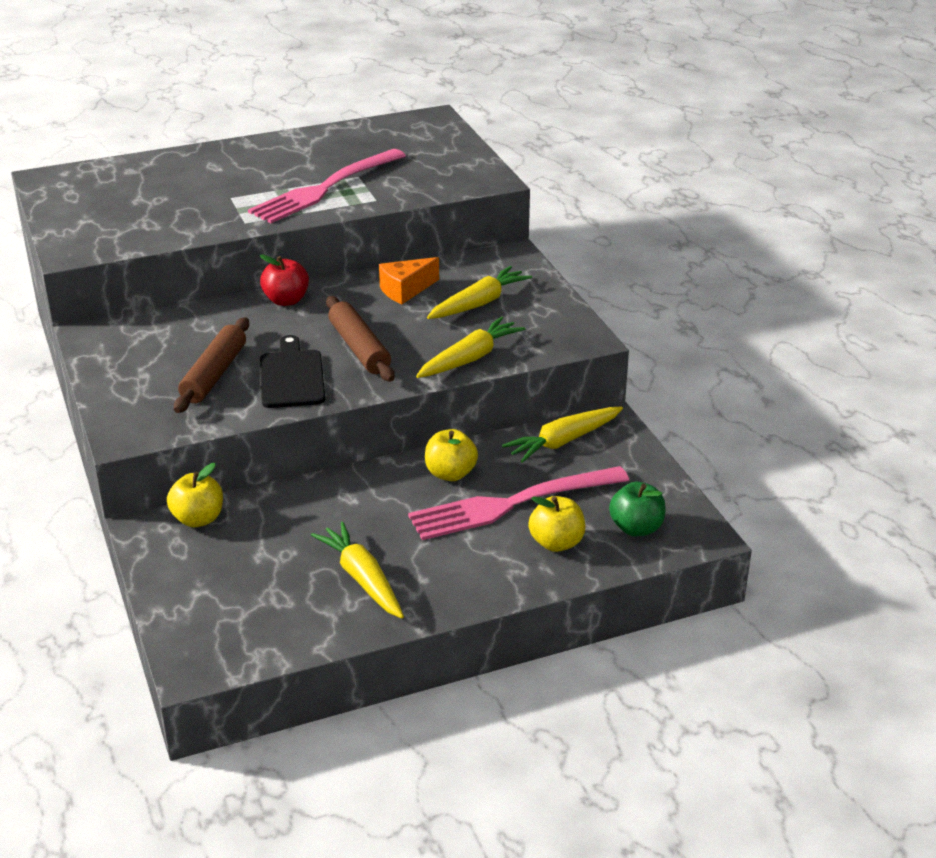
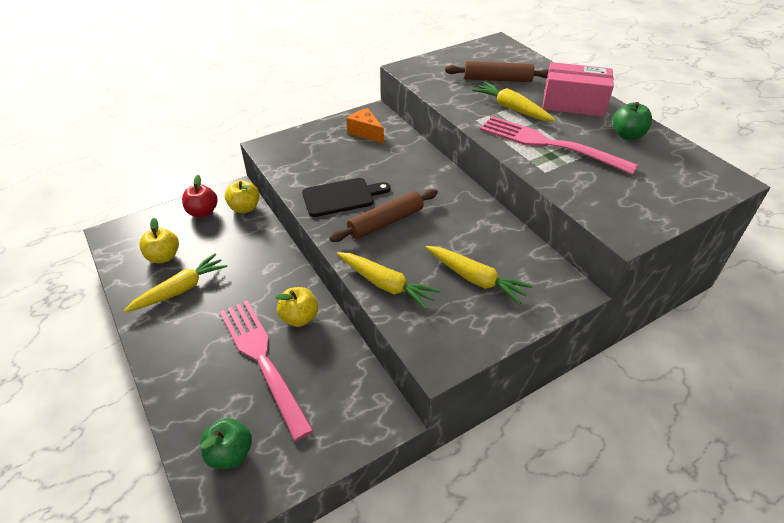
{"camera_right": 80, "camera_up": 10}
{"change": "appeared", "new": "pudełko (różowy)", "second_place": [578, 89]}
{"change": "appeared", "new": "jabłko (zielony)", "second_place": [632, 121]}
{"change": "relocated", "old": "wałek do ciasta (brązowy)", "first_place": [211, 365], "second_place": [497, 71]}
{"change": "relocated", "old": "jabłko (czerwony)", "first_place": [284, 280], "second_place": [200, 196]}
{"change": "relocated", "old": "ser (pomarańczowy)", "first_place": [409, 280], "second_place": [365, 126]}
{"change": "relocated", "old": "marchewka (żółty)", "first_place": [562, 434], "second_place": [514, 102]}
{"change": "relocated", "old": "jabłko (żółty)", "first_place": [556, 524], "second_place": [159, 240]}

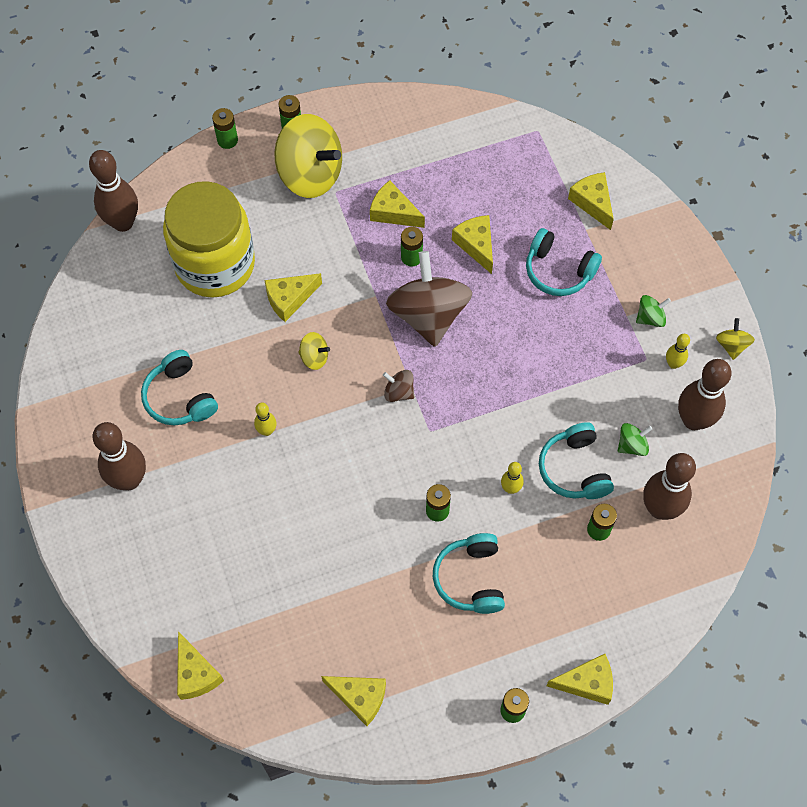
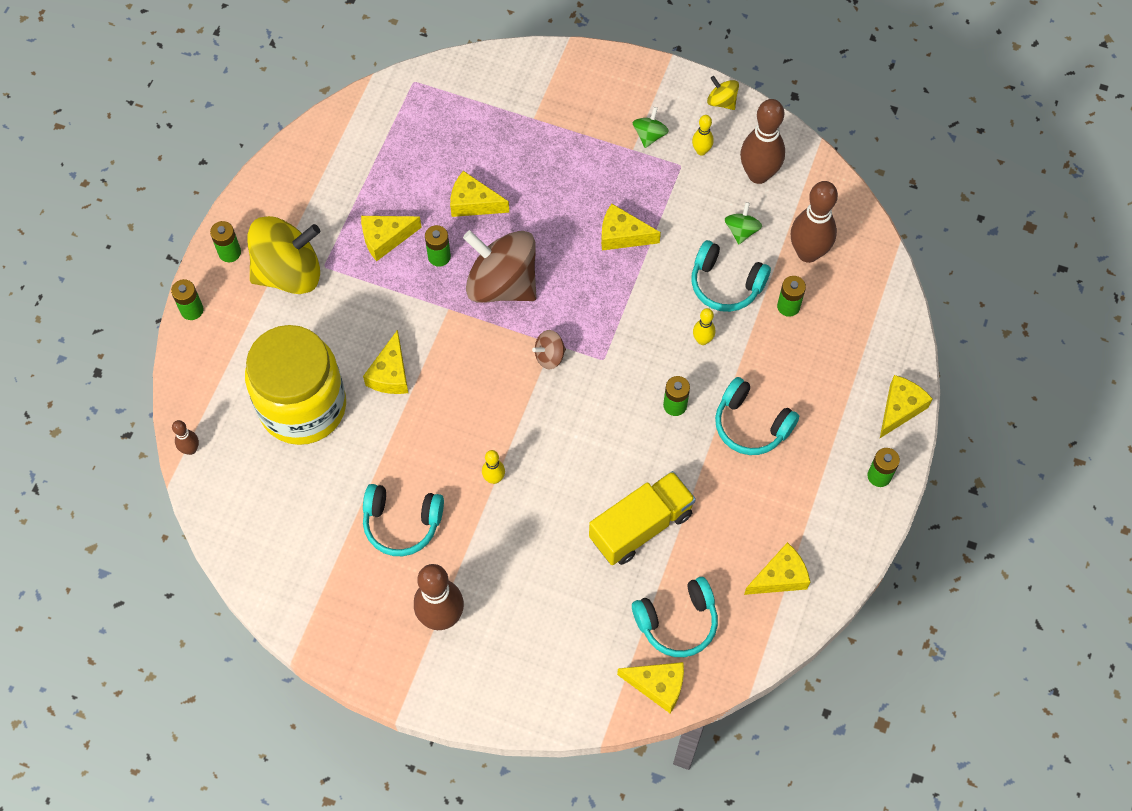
{"camera_right": -50, "camera_up": 0}
{"change": "missing", "old": "bączek (żółty)", "first_place": [314, 351]}
{"change": "appeared", "new": "ciężarówka (żółty)", "second_place": [642, 518]}
{"change": "relocated", "old": "słuchawki (turkusowy)", "first_place": [564, 262], "second_place": [675, 617]}
{"change": "relocated", "old": "ser (żółty)", "first_place": [591, 201], "second_place": [631, 227]}
{"change": "size", "old": "kręgiel (brązowy)", "first_place": [113, 191], "second_place": [185, 437], "factor": 0.49}

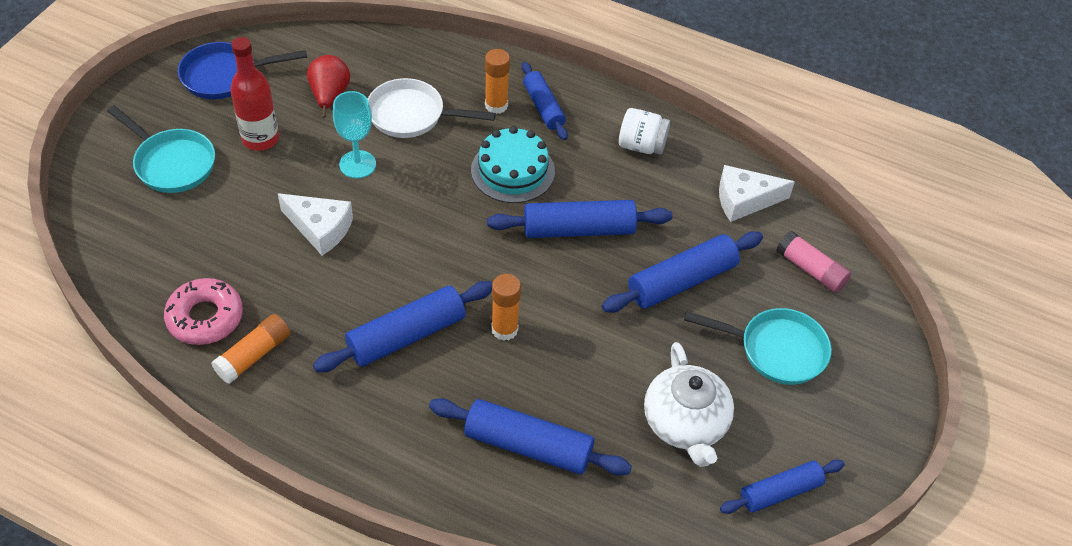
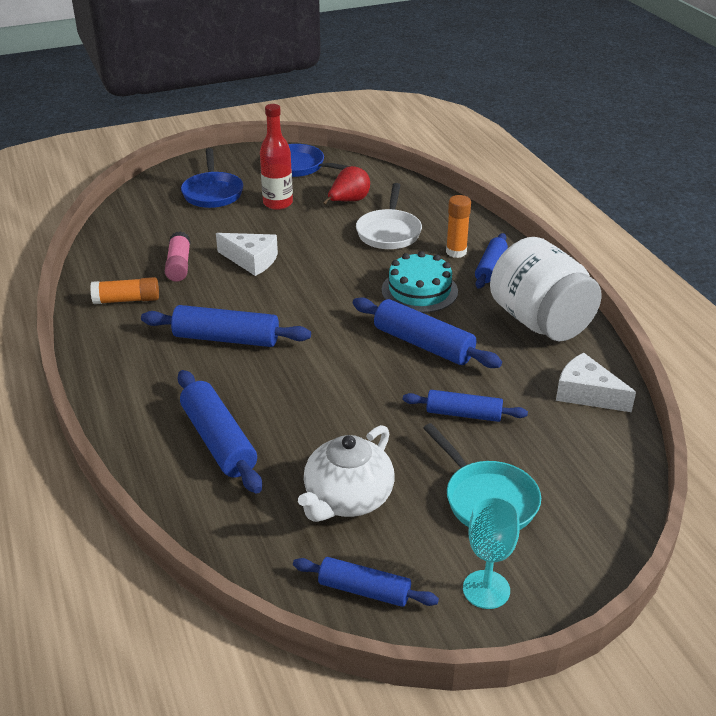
{"camera_right": 45, "camera_up": -15}
{"change": "missing", "old": "donut (różowy)", "first_place": [203, 311]}
{"change": "missing", "old": "klej w sztyfcie (pomarańczowy)", "first_place": [506, 307]}
{"change": "relocated", "old": "kielich (turkusowy)", "first_place": [354, 134], "second_place": [491, 553]}
{"change": "relocated", "old": "klej w sztyfcie (różowy)", "first_place": [813, 262], "second_place": [178, 256]}
{"change": "colour", "old": "patelnia (turkusowy)", "new": "patelnia (niebieski)", "first_place": [161, 149], "second_place": [212, 178]}
{"change": "spun", "old": "ser (biały)", "first_place": [315, 224], "second_place": [247, 254], "degrees": -45}
{"change": "spun", "old": "patelnia (biały)", "first_place": [432, 108], "second_place": [389, 216], "degrees": -135}
{"change": "size", "old": "wałek do ciasta (niebieski)", "first_place": [682, 272], "second_place": [465, 406], "factor": 0.65}
{"change": "size", "old": "słoik (biały)", "first_place": [644, 131], "second_place": [546, 289], "factor": 2.01}

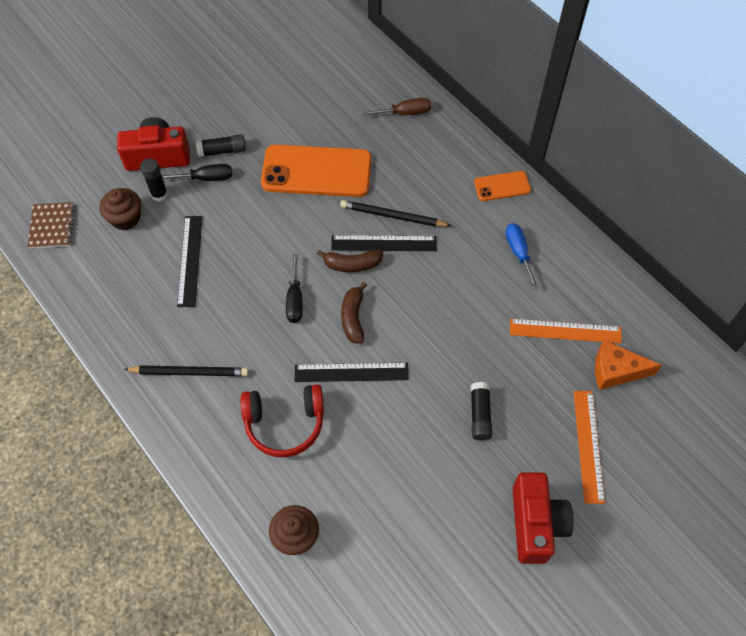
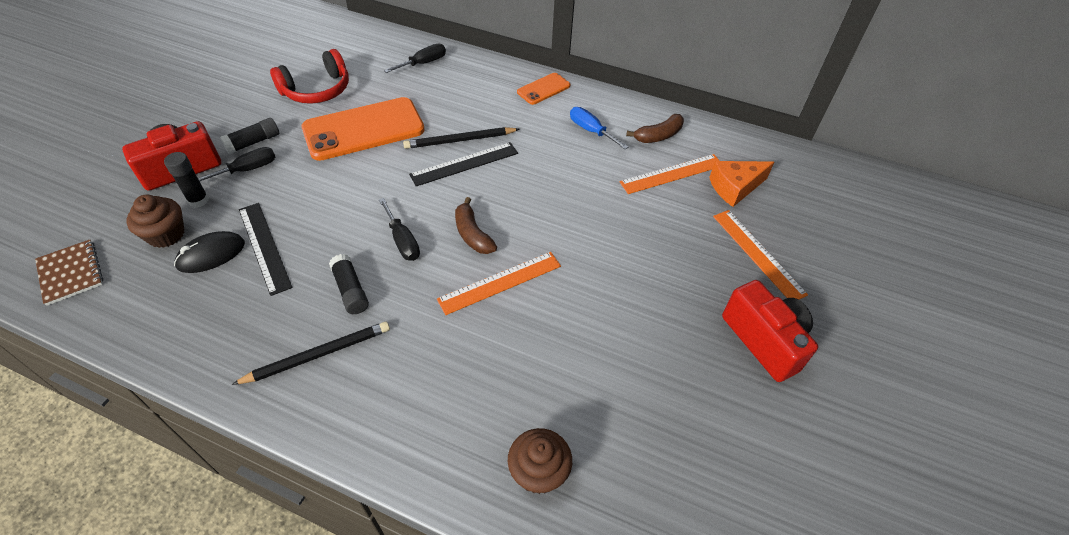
{"camera_right": -30, "camera_up": -10}
{"change": "appeared", "new": "myszka (czarny)", "second_place": [209, 252]}
{"change": "relocated", "old": "słuchawki (czerwony)", "first_place": [282, 420], "second_place": [309, 76]}
{"change": "relocated", "old": "banan (brązowy)", "first_place": [350, 261], "second_place": [655, 128]}
{"change": "relocated", "old": "klej w sztyfcie (czarny)", "first_place": [481, 411], "second_place": [349, 284]}
{"change": "colour", "old": "linijka (czarny)", "new": "linijka (pomarańczowy)", "first_place": [352, 372], "second_place": [499, 283]}
{"change": "colour", "old": "śrubokręt (brązowy)", "new": "śrubokręt (czarny)", "first_place": [397, 107], "second_place": [415, 58]}

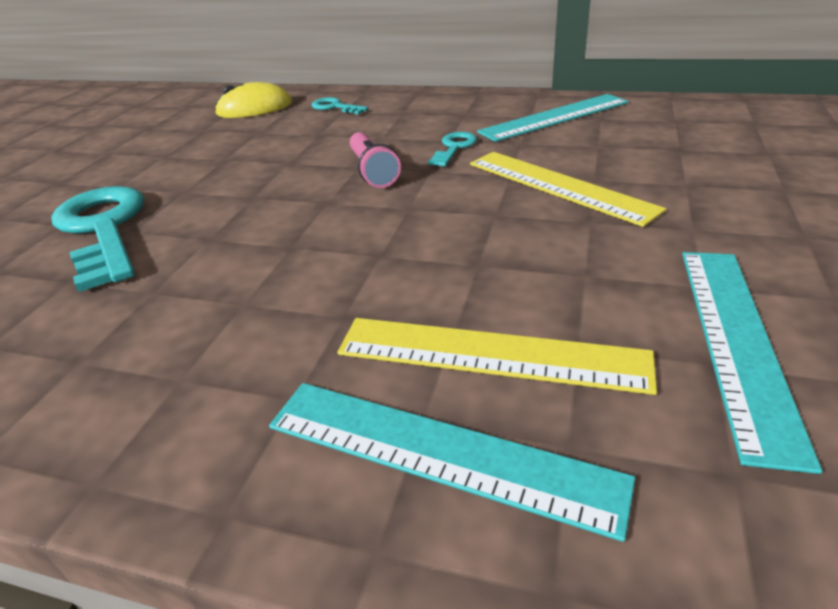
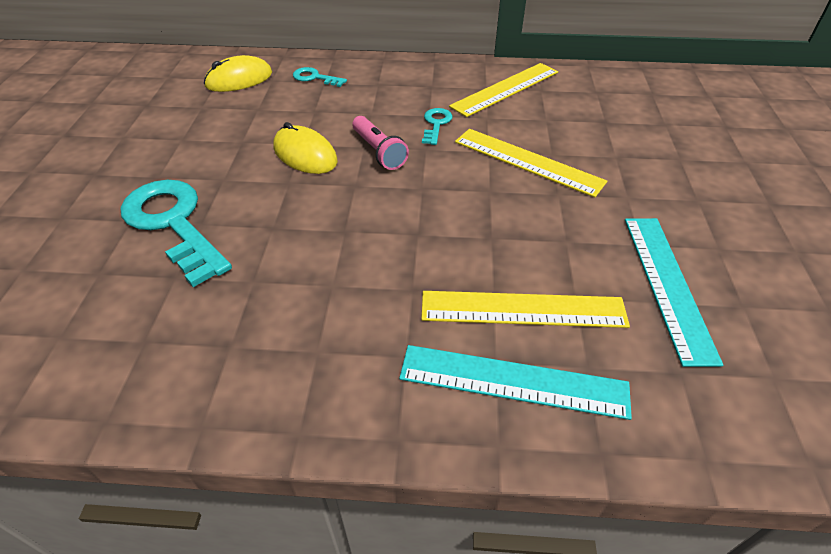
{"camera_right": -15, "camera_up": 10}
{"change": "appeared", "new": "myszka (żółty)", "second_place": [305, 148]}
{"change": "colour", "old": "linijka (turkusowy)", "new": "linijka (żółty)", "first_place": [553, 118], "second_place": [503, 90]}

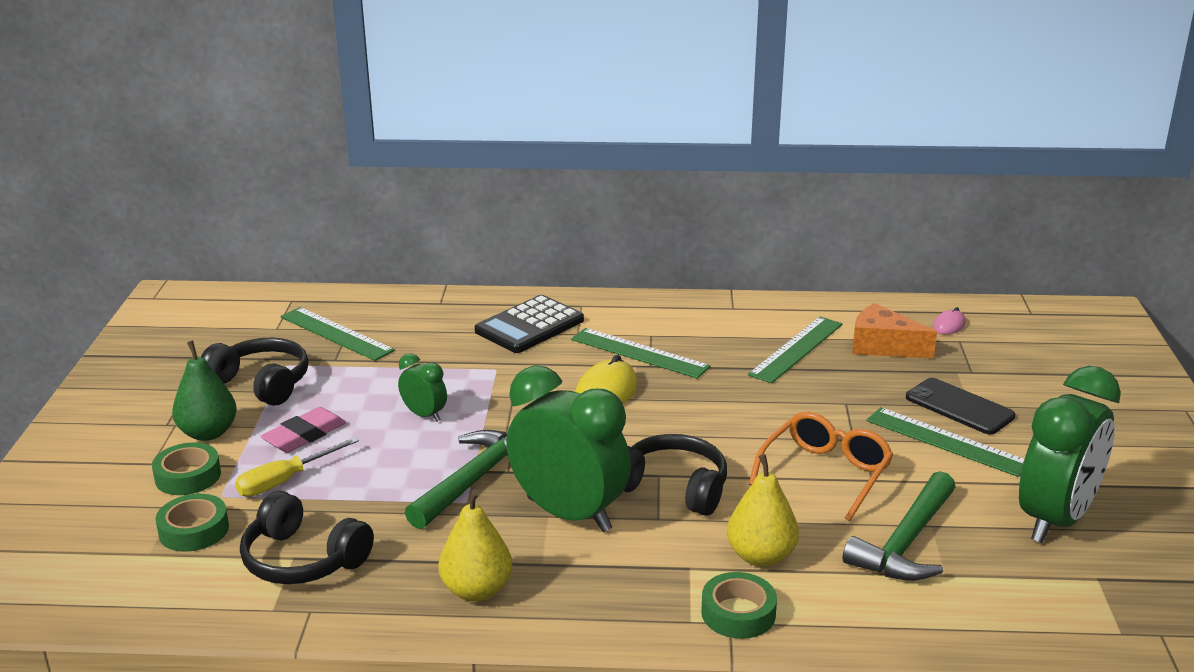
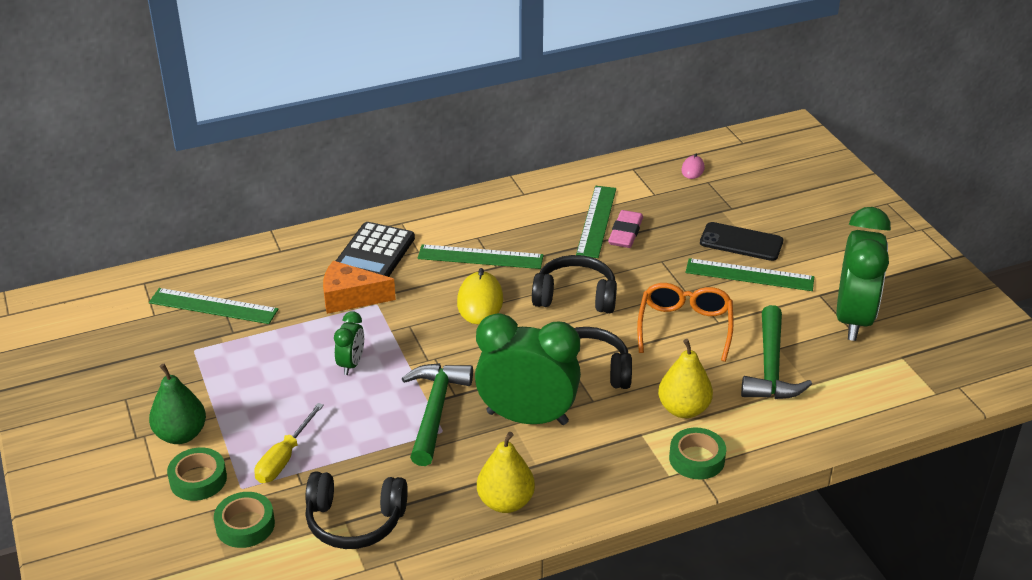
{"camera_right": -25, "camera_up": 10}
{"change": "relocated", "old": "słuchawki (czarny)", "first_place": [255, 372], "second_place": [574, 284]}
{"change": "relocated", "old": "gumka do mazania (różowy)", "first_place": [303, 430], "second_place": [625, 229]}
{"change": "relocated", "old": "ser (pomarańczowy)", "first_place": [894, 331], "second_place": [359, 287]}
{"change": "spun", "old": "budzik (zielony)", "first_place": [422, 387], "second_place": [349, 343], "degrees": 90}

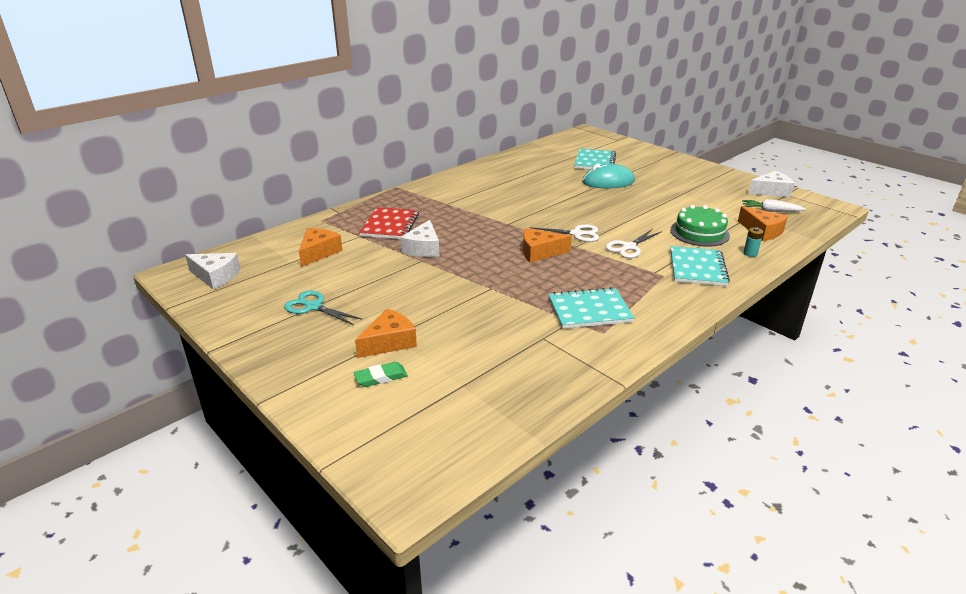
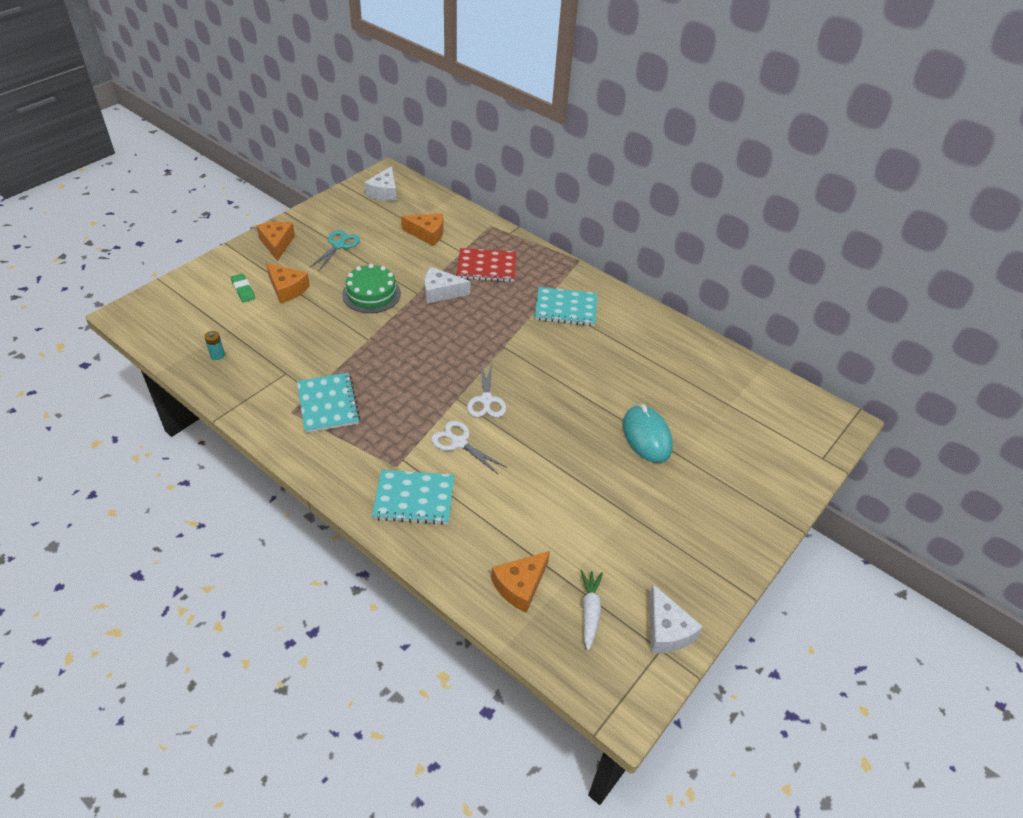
{"camera_right": 80, "camera_up": 15}
{"change": "relocated", "old": "ser (pomarańczowy)", "first_place": [547, 245], "second_place": [275, 241]}
{"change": "relocated", "old": "zeszyt (turkusowy)", "first_place": [595, 158], "second_place": [566, 306]}
{"change": "relocated", "old": "tort (zielony)", "first_place": [700, 226], "second_place": [371, 288]}
{"change": "relocated", "old": "bateria (turkusowy)", "first_place": [753, 242], "second_place": [214, 345]}

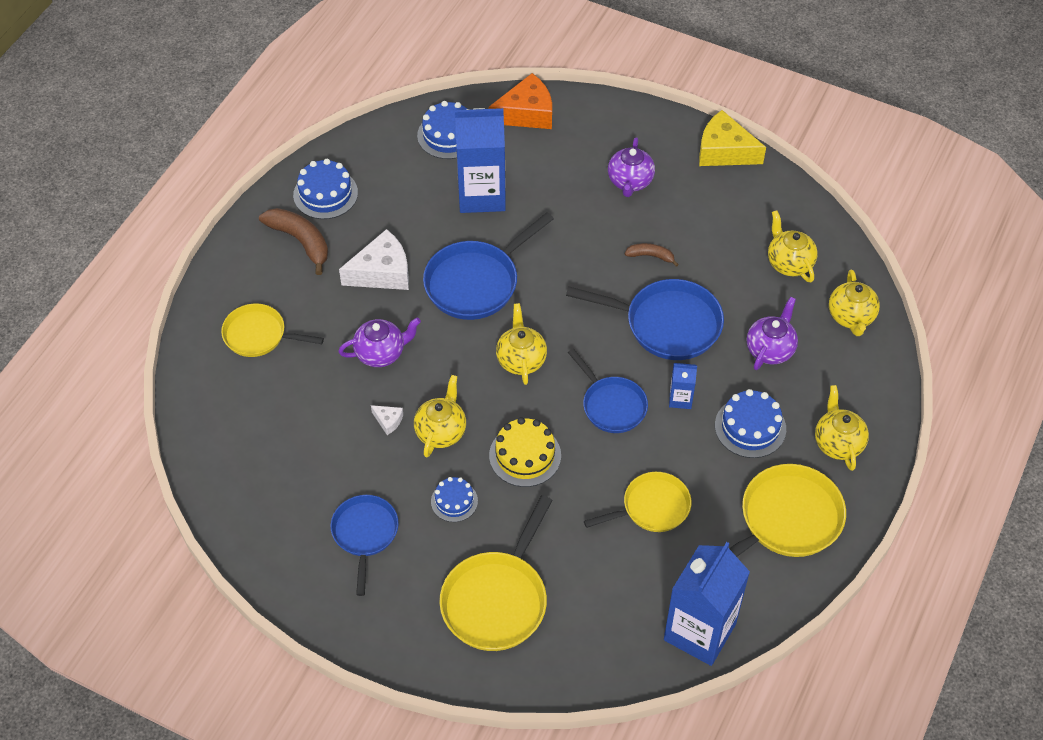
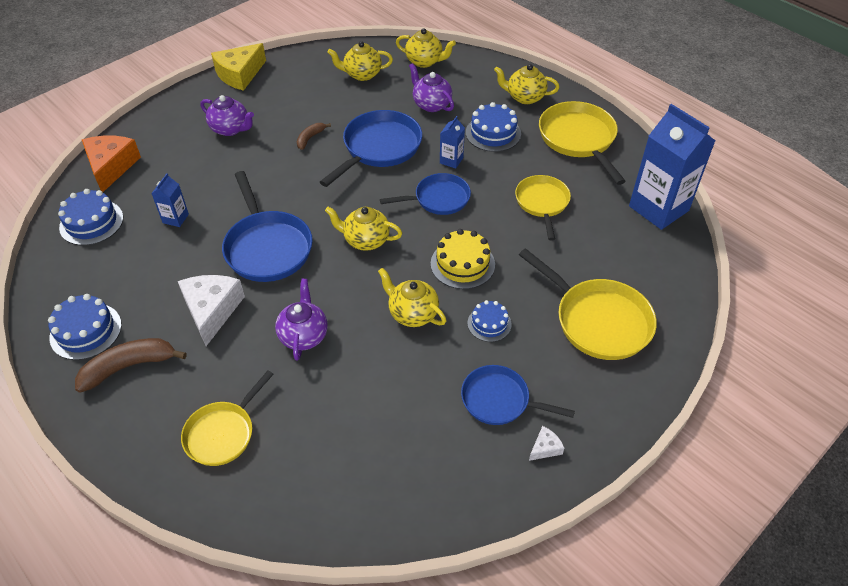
{"camera_right": -70, "camera_up": -5}
{"change": "relocated", "old": "ser (biały)", "first_place": [387, 420], "second_place": [546, 443]}
{"change": "size", "old": "karton mleka (niebieski)", "first_place": [480, 160], "second_place": [170, 200], "factor": 0.45}

